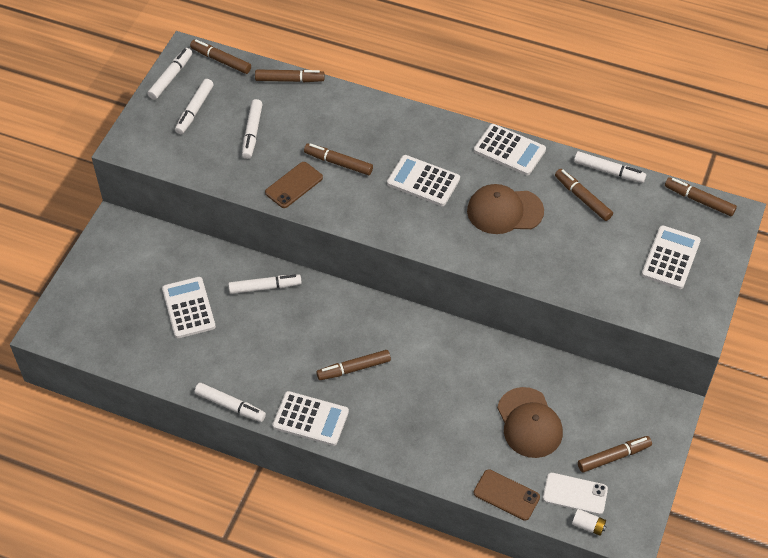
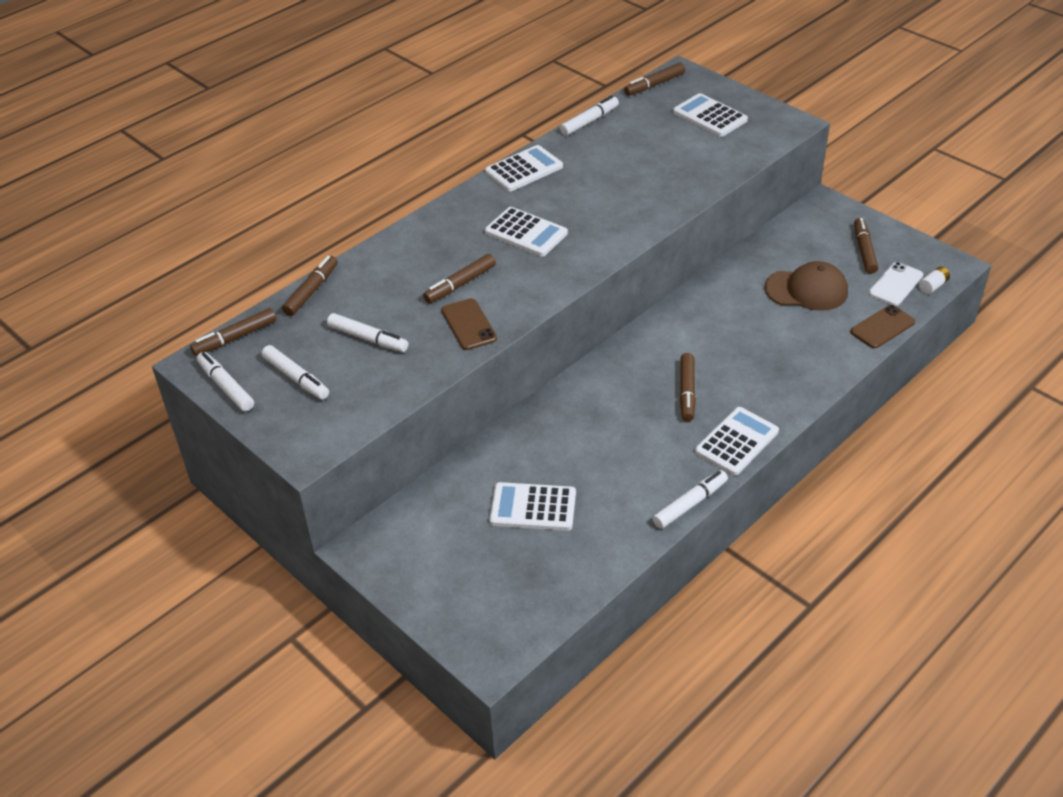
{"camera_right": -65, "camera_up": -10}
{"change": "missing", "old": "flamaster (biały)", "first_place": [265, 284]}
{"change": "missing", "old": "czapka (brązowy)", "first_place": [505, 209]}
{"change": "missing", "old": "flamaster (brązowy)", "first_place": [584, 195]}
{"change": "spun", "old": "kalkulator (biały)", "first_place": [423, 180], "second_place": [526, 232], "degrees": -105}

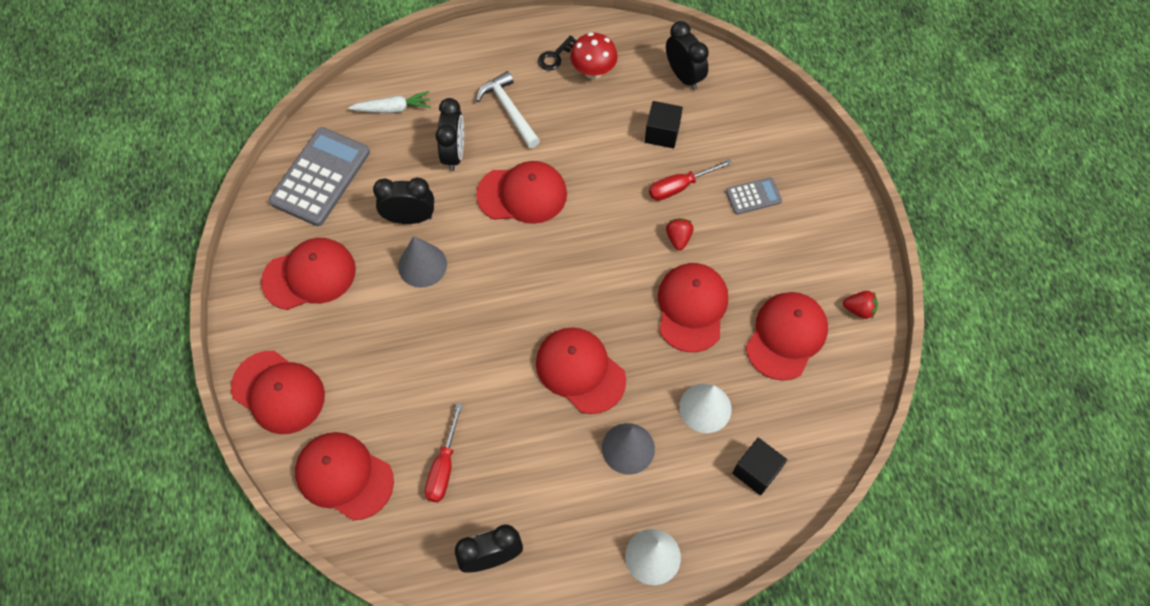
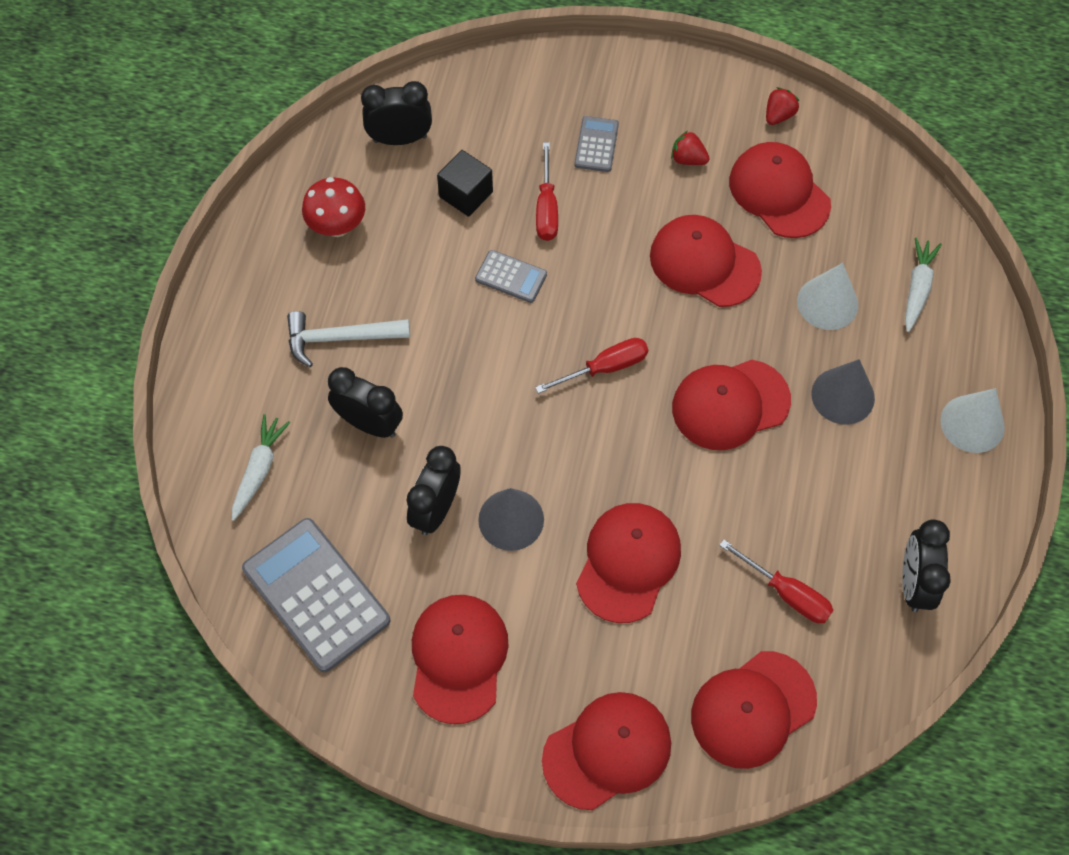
{"camera_right": -65, "camera_up": 0}
{"change": "missing", "old": "klucz (czarny)", "first_place": [557, 53]}
{"change": "appeared", "new": "kalkulator (szary)", "second_place": [511, 276]}
{"change": "appeared", "new": "śrubokręt (czerwony)", "second_place": [591, 366]}
{"change": "relocated", "old": "czapka (czerwony)", "first_place": [521, 192], "second_place": [628, 563]}
{"change": "relocated", "old": "truskawka (czerwony)", "first_place": [679, 234], "second_place": [690, 148]}
{"change": "exchanged", "old": "sześcian (czarny)", "new": "marchewka (biały)", "first_place": [759, 466], "second_place": [923, 284]}

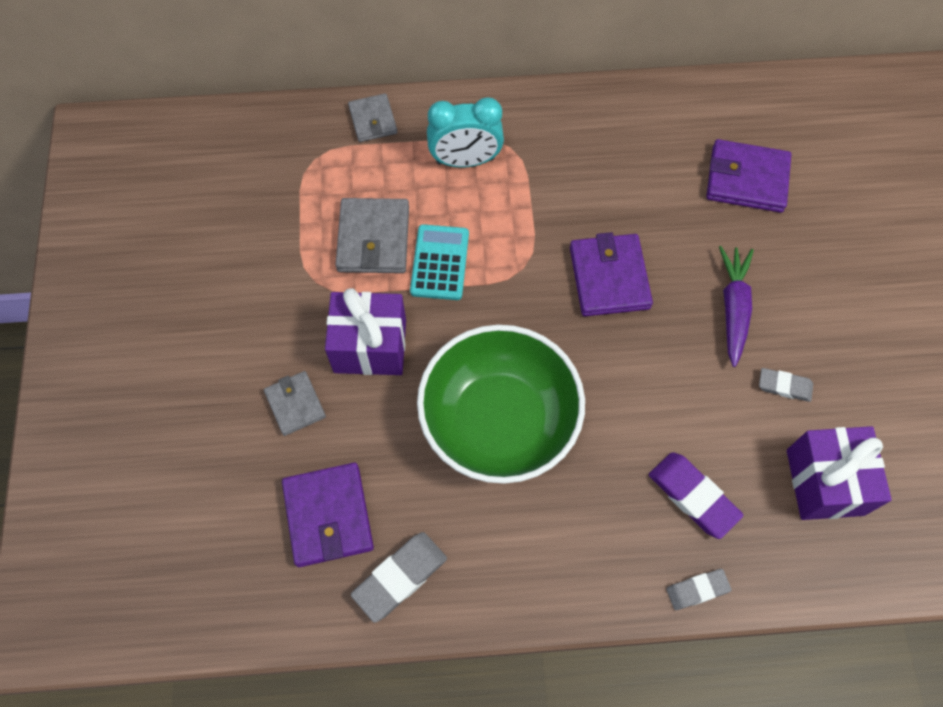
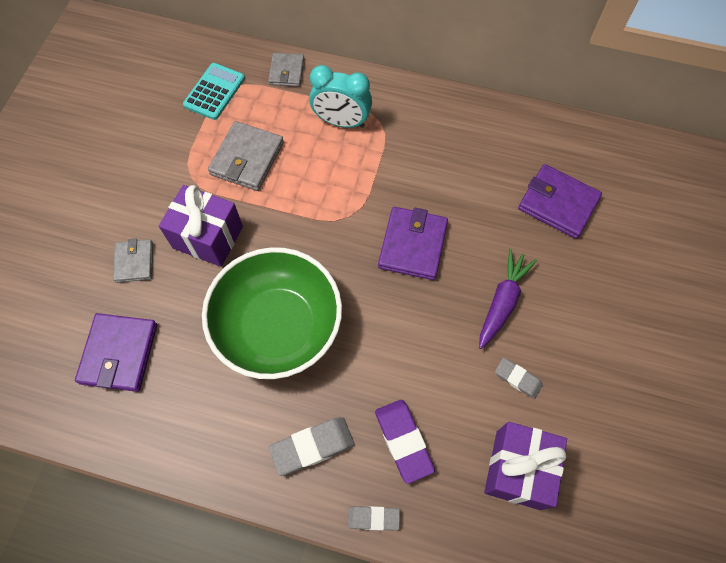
{"camera_right": 20, "camera_up": 0}
{"change": "relocated", "old": "gumka do mazania (szary)", "first_place": [399, 577], "second_place": [312, 446]}
{"change": "relocated", "old": "kalkulator (turkusowy)", "first_place": [439, 262], "second_place": [214, 91]}

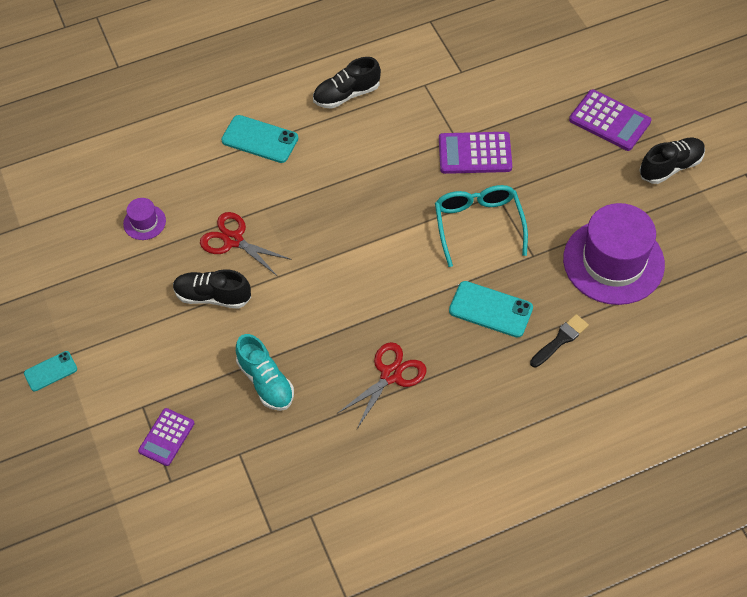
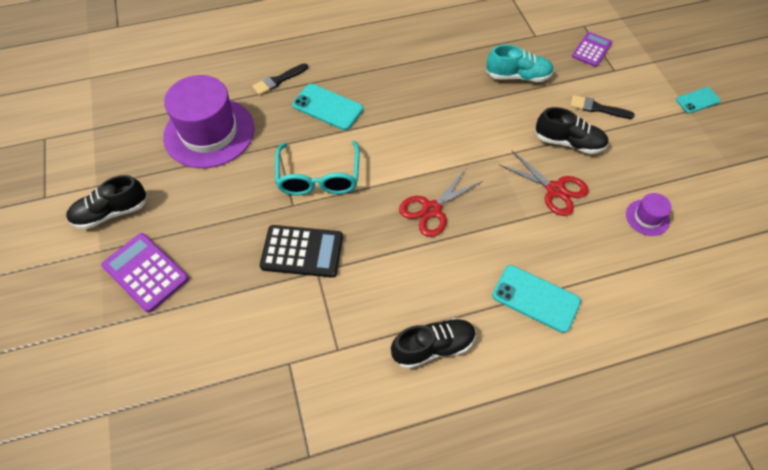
{"camera_right": -175, "camera_up": 0}
{"change": "appeared", "new": "pędzel (czarny)", "second_place": [602, 107]}
{"change": "relocated", "old": "nożyczki (czerwony)", "first_place": [382, 385], "second_place": [441, 203]}
{"change": "colour", "old": "kalkulator (fioletowy)", "new": "kalkulator (czarny)", "first_place": [475, 153], "second_place": [301, 251]}
{"change": "spun", "old": "but (turkusowy)", "first_place": [265, 372], "second_place": [520, 63], "degrees": 120}

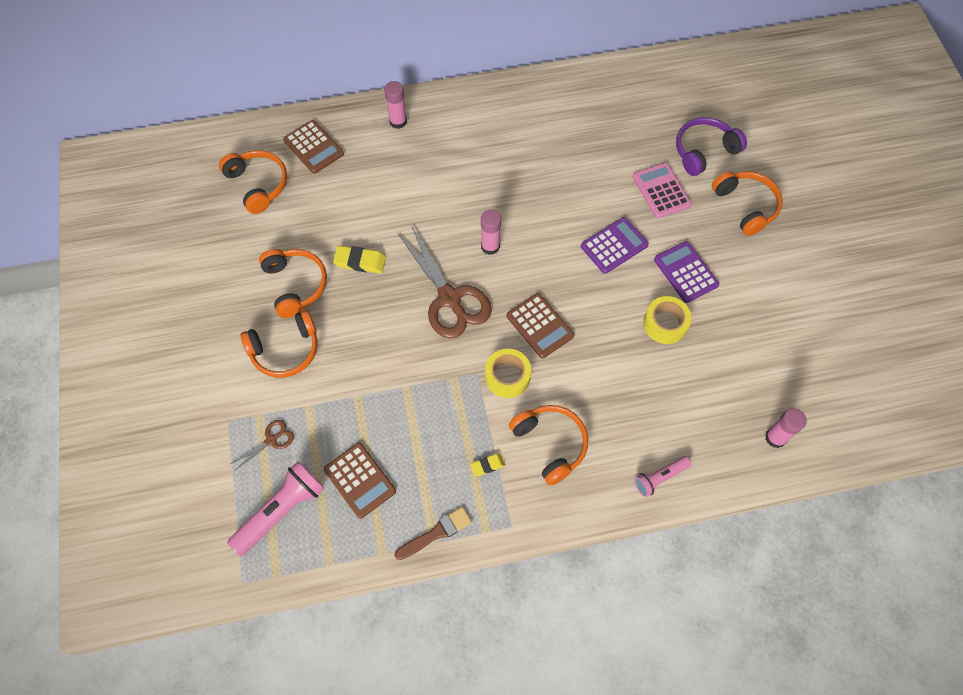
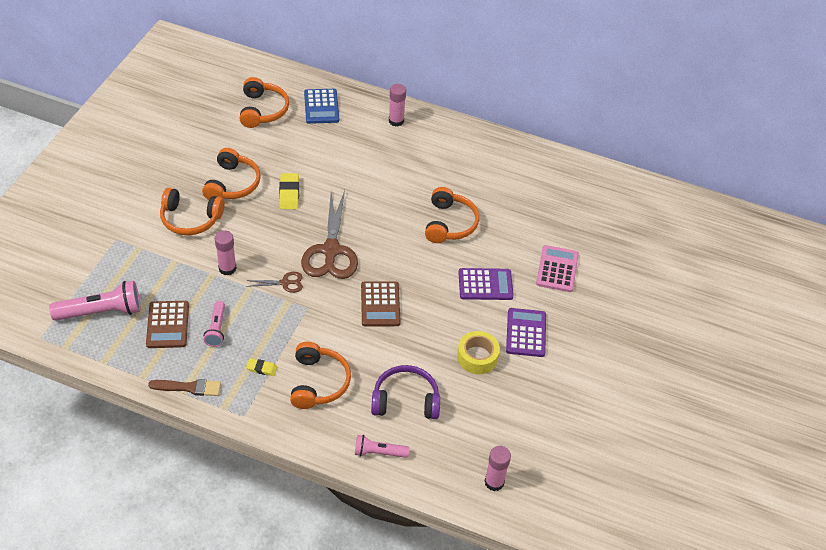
{"camera_right": 30, "camera_up": -15}
{"change": "missing", "old": "taśma klejąca (żółty)", "first_place": [508, 373]}
{"change": "appeared", "new": "latarka (różowy)", "second_place": [214, 324]}
{"change": "relocated", "old": "nożyczki (brązowy)", "first_place": [261, 445], "second_place": [274, 282]}
{"change": "relocated", "old": "klej w sztyfcie (różowy)", "first_place": [491, 232], "second_place": [226, 253]}
{"change": "relocated", "old": "słuchawki (fioletowy)", "first_place": [711, 146], "second_place": [405, 392]}
{"change": "relocated", "old": "słuchawki (pomarańczowy)", "first_place": [747, 203], "second_place": [452, 215]}
{"change": "colour", "old": "kalkulator (brązowy)", "new": "kalkulator (niebieski)", "first_place": [313, 147], "second_place": [321, 106]}
{"change": "spun", "old": "gumka do mazania (żółty)", "first_place": [359, 260], "second_place": [289, 191], "degrees": 45}

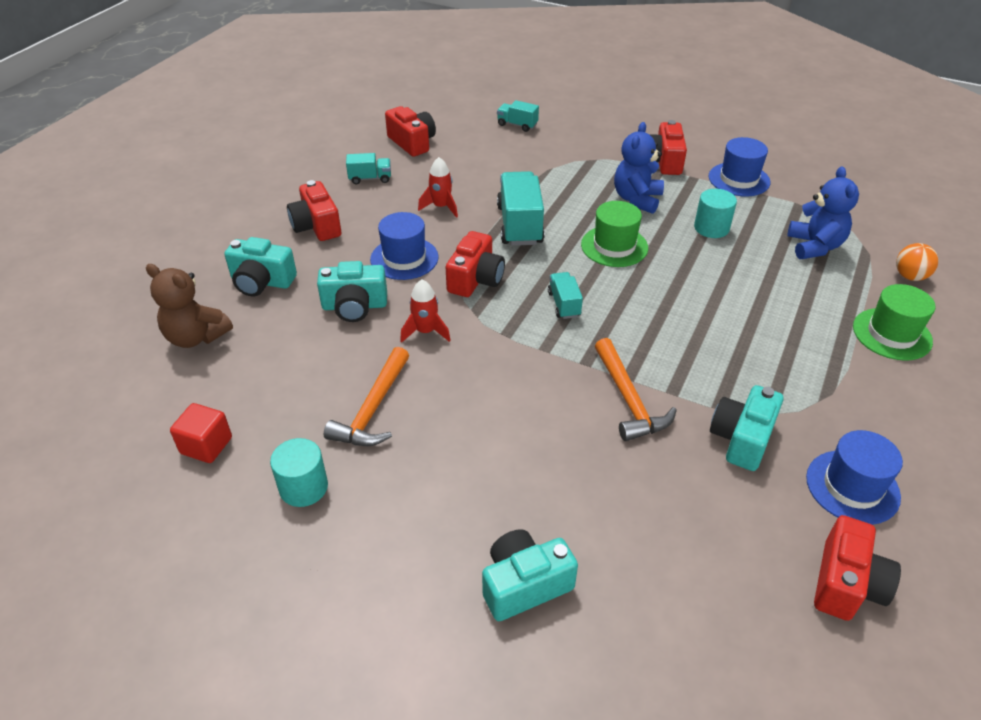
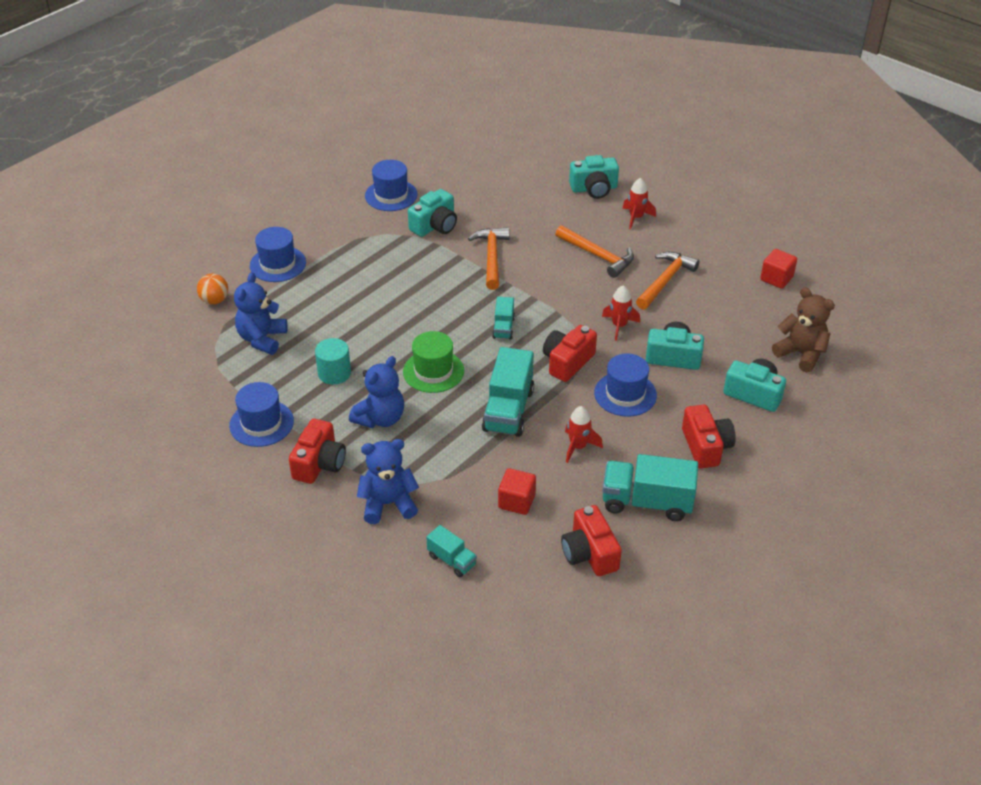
{"camera_right": -165, "camera_up": 0}
{"change": "missing", "old": "walec (turkusowy)", "first_place": [299, 472]}
{"change": "missing", "old": "aparat fotograficzny (czerwony)", "first_place": [857, 568]}
{"change": "appeared", "new": "miś (niebieski)", "second_place": [388, 481]}
{"change": "appeared", "new": "sześcian (czerwony)", "second_place": [517, 491]}
{"change": "appeared", "new": "młotek (pomarańczowy)", "second_place": [594, 251]}
{"change": "appeared", "new": "rakieta (czerwony)", "second_place": [639, 203]}
{"change": "colour", "old": "kapelusz (zielony)", "new": "kapelusz (niebieski)", "first_place": [894, 322], "second_place": [278, 254]}
{"change": "size", "old": "ciężarówka (turkusowy)", "first_place": [368, 169], "second_place": [650, 487], "factor": 1.87}

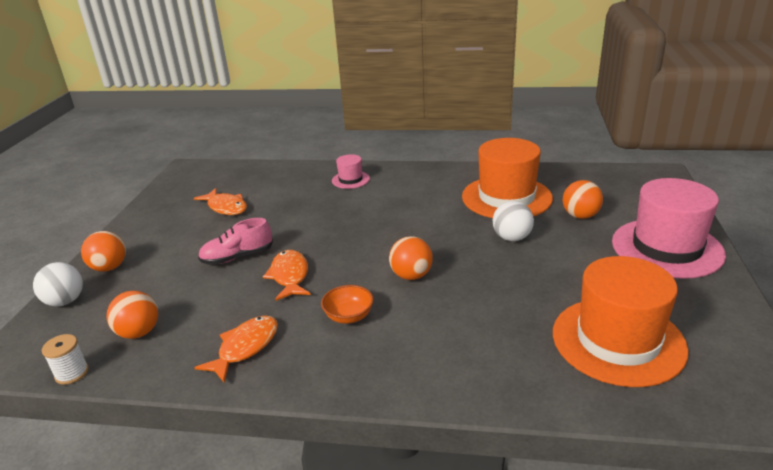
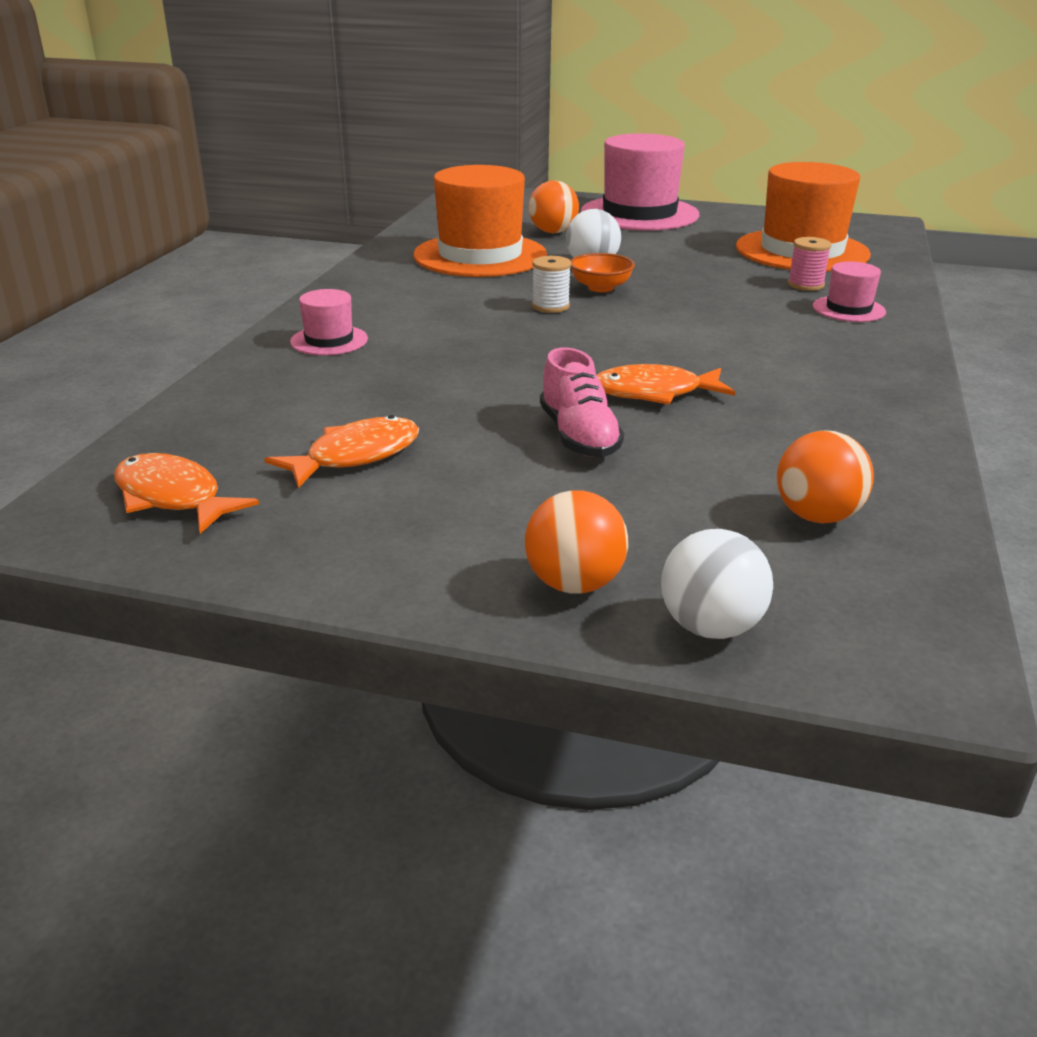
{"camera_right": -85, "camera_up": 0}
{"change": "missing", "old": "piłka (pomarańczowy)", "first_place": [411, 258]}
{"change": "appeared", "new": "szpulka (różowy)", "second_place": [809, 264]}
{"change": "appeared", "new": "kapelusz (różowy)", "second_place": [849, 291]}
{"change": "relocated", "old": "szpulka (biały)", "first_place": [65, 359], "second_place": [551, 284]}
{"change": "relocated", "old": "ryba (pomarańczowy)", "first_place": [236, 349], "second_place": [186, 493]}
{"change": "relocated", "old": "miska (pomarańczowy)", "first_place": [347, 304], "second_place": [603, 272]}

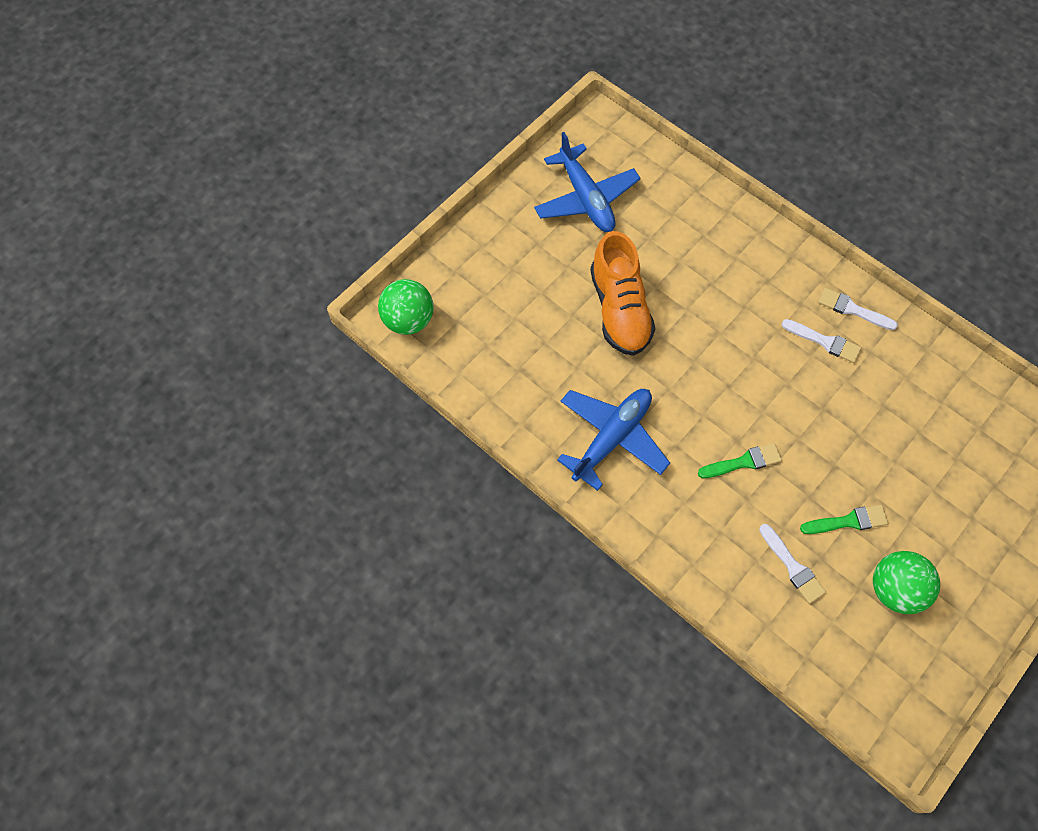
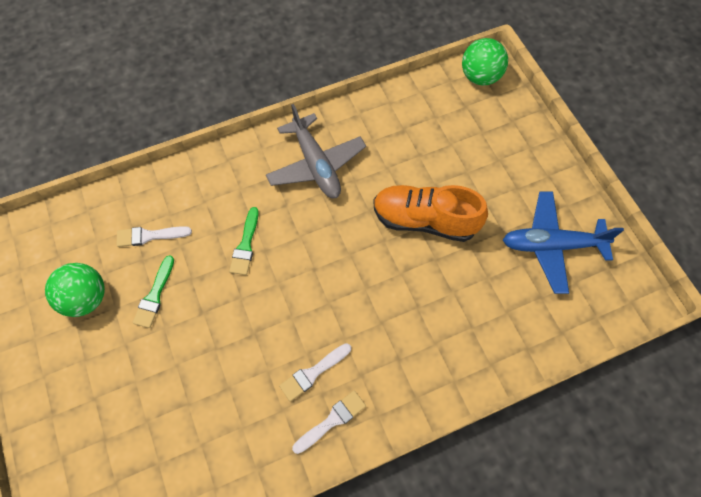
{"camera_right": 115, "camera_up": 0}
{"change": "colour", "old": "samolot (niebieski)", "new": "samolot (szary)", "first_place": [613, 440], "second_place": [316, 151]}

